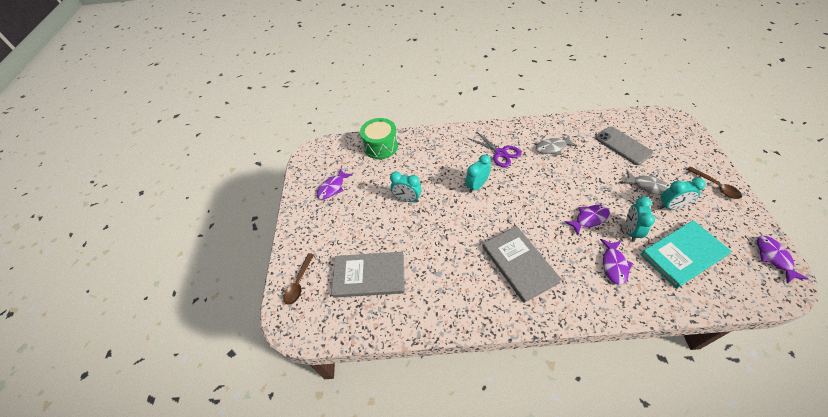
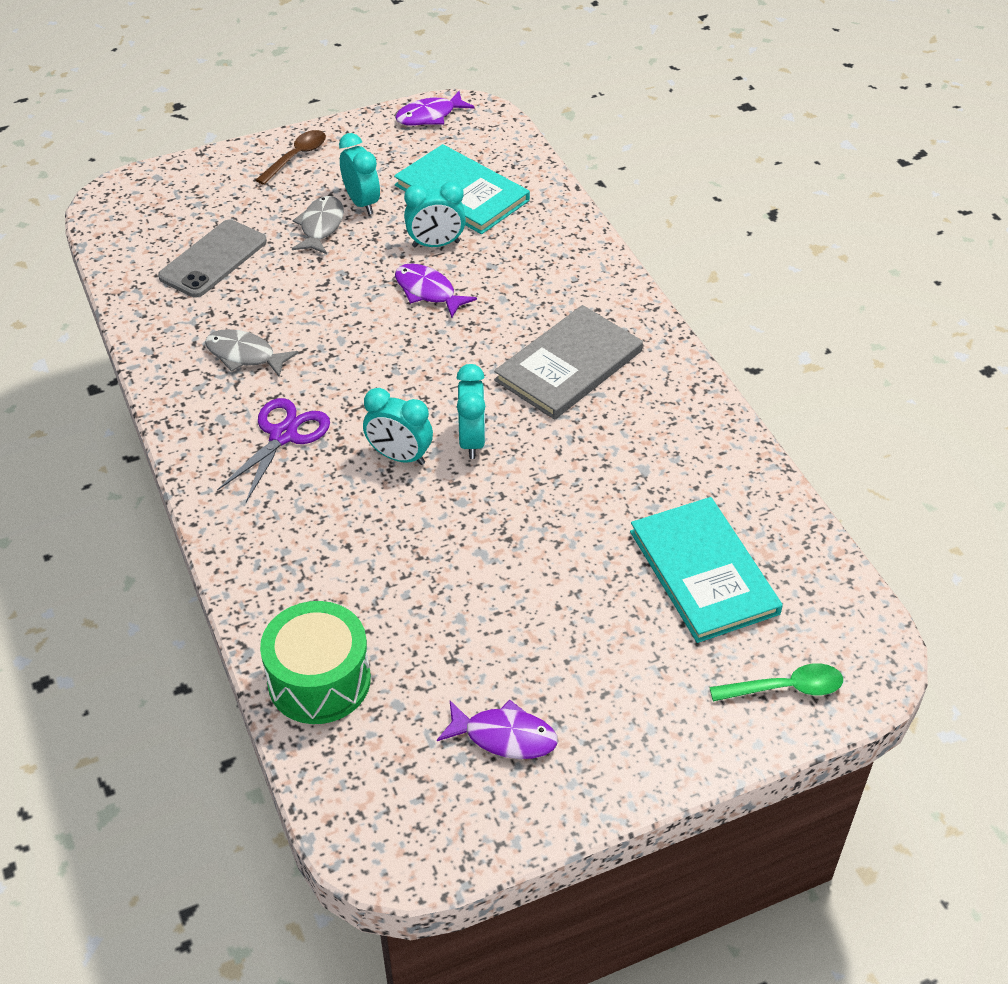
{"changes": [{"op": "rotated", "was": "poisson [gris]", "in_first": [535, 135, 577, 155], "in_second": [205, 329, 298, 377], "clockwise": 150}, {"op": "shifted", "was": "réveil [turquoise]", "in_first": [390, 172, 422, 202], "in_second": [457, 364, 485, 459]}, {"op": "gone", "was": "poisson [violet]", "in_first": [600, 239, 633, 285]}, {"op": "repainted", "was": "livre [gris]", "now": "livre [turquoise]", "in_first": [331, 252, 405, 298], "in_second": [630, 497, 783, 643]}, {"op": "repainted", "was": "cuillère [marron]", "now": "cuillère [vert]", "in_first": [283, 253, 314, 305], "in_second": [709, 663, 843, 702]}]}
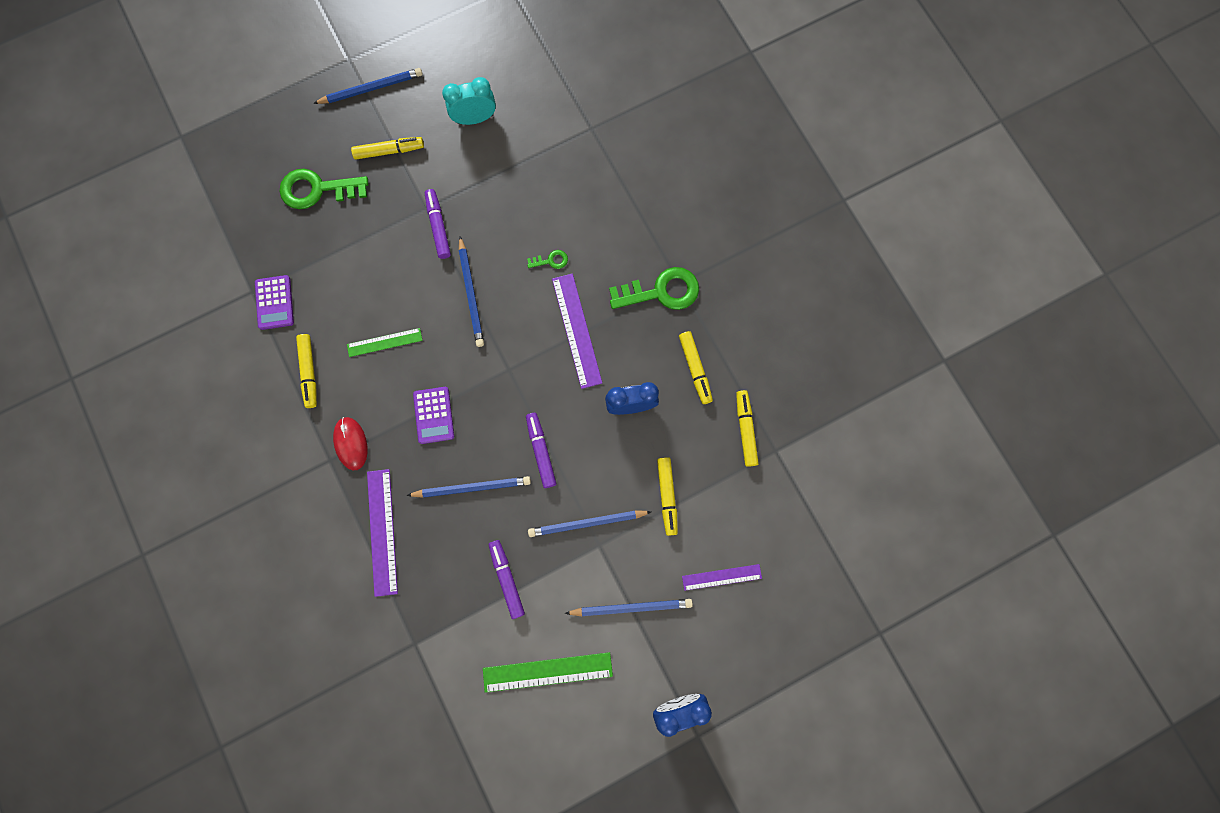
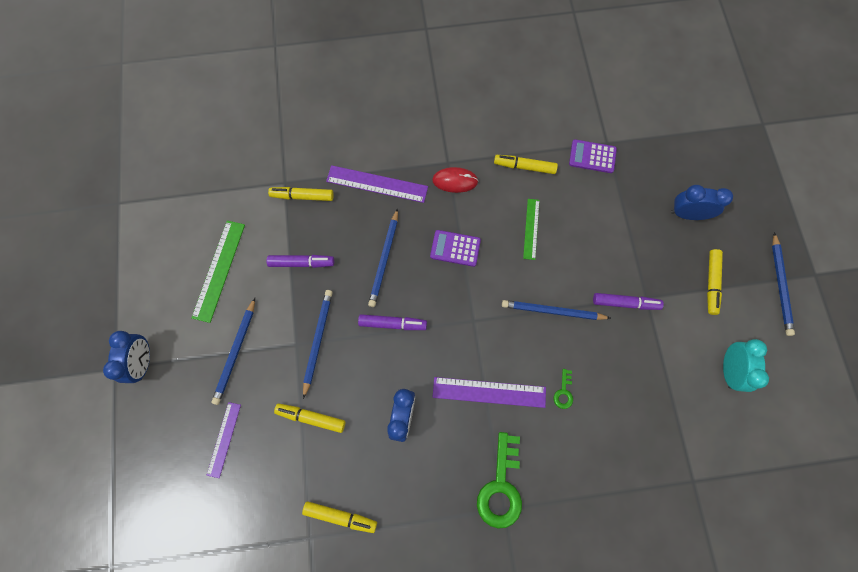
{"changes": [{"op": "swapped", "was": "clé [vert]", "now": "réveil [bleu]", "in_first": [280, 169, 369, 209], "in_second": [671, 185, 733, 220]}, {"op": "shifted", "was": "feutre [jaune]", "in_first": [679, 331, 713, 404], "in_second": [268, 187, 334, 201]}]}
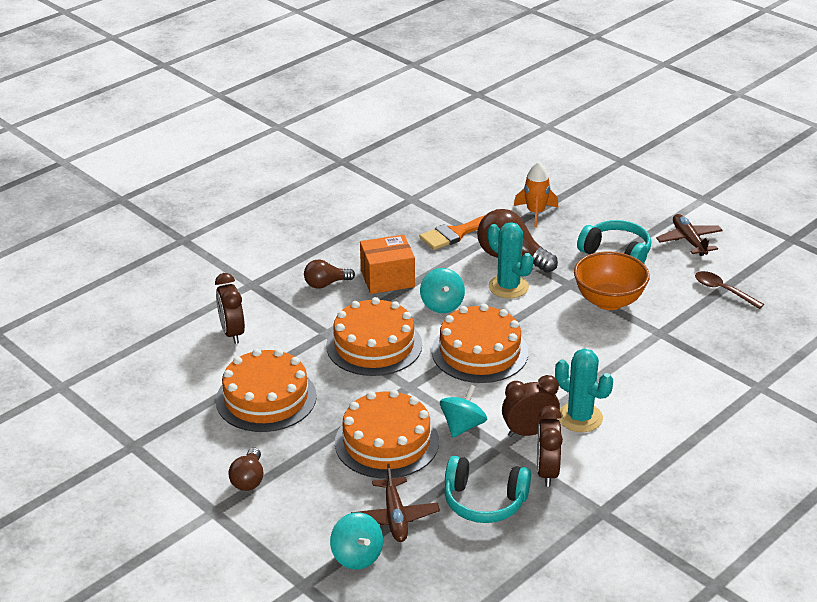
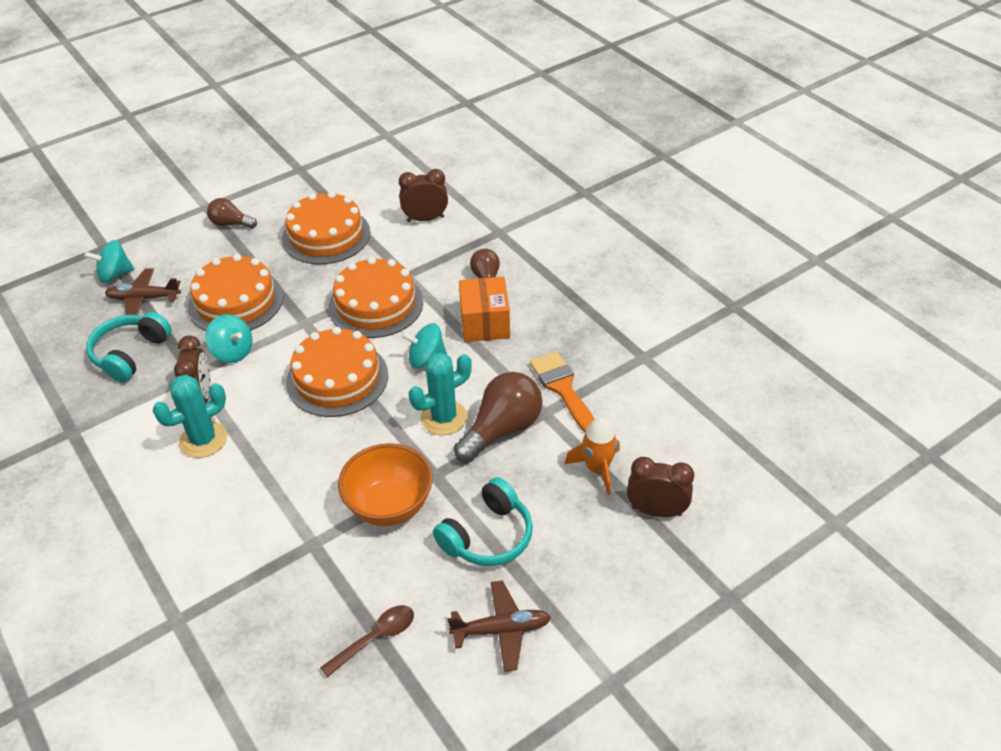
{"changes": [{"op": "shifted", "was": "réveil [marron]", "in_first": [537, 405, 563, 487], "in_second": [627, 457, 694, 517]}]}
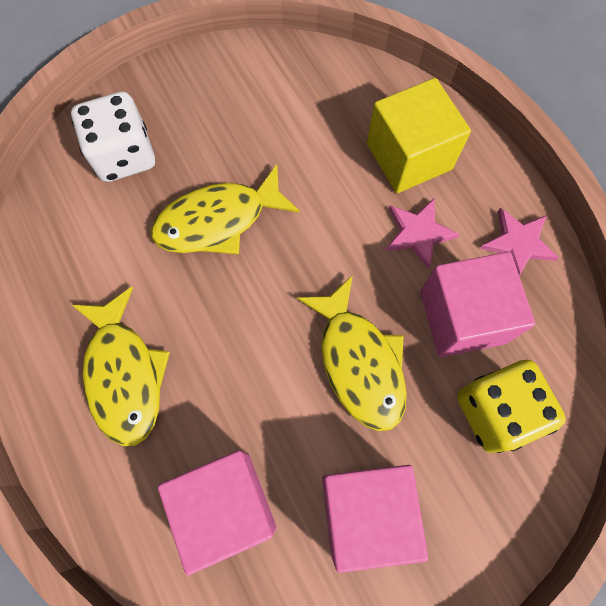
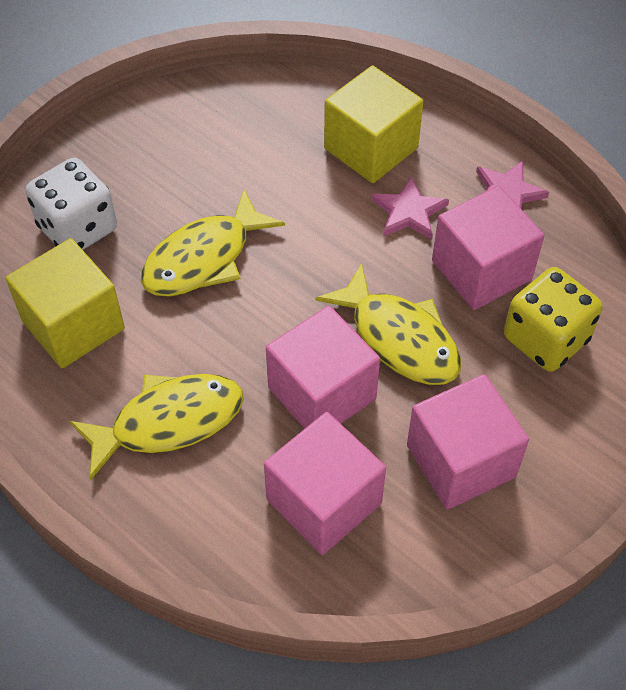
{"changes": [{"op": "rotated", "was": "poisson [jaune]", "in_first": [72, 287, 170, 446], "in_second": [69, 374, 244, 481], "clockwise": -75}, {"op": "new", "now": "cube [jaune]", "in_second": [5, 238, 125, 368]}, {"op": "new", "now": "cube [rose]", "in_second": [266, 306, 380, 429]}]}
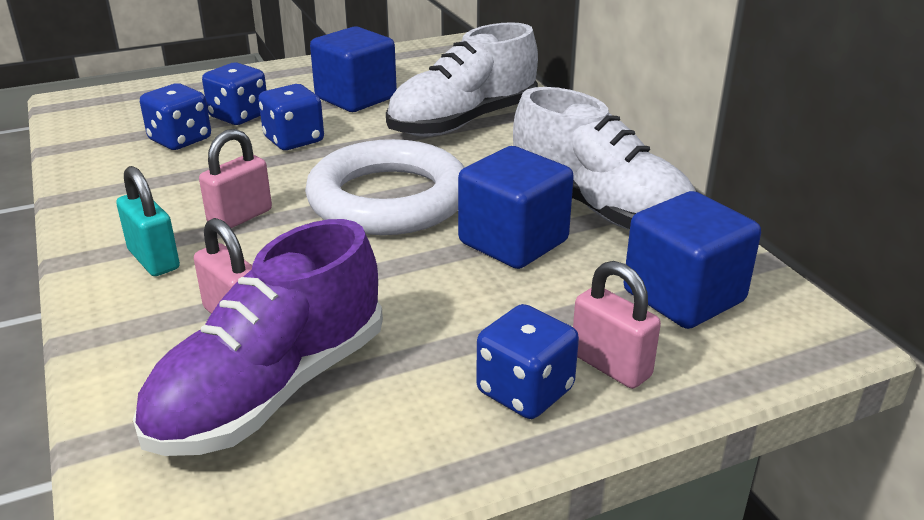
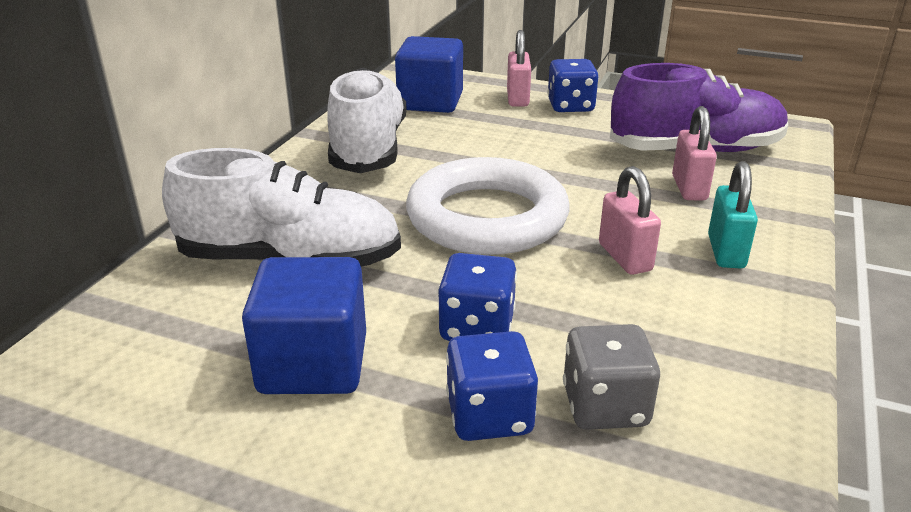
{"changes": [{"op": "repainted", "was": "dé [bleu]", "now": "dé [gris]", "in_first": [140, 83, 211, 150], "in_second": [563, 324, 660, 430]}, {"op": "rotated", "was": "cadenas [rose]", "in_first": [199, 129, 272, 228], "in_second": [599, 166, 661, 275], "clockwise": 75}, {"op": "gone", "was": "cube [bleu]", "in_first": [458, 146, 574, 269]}]}
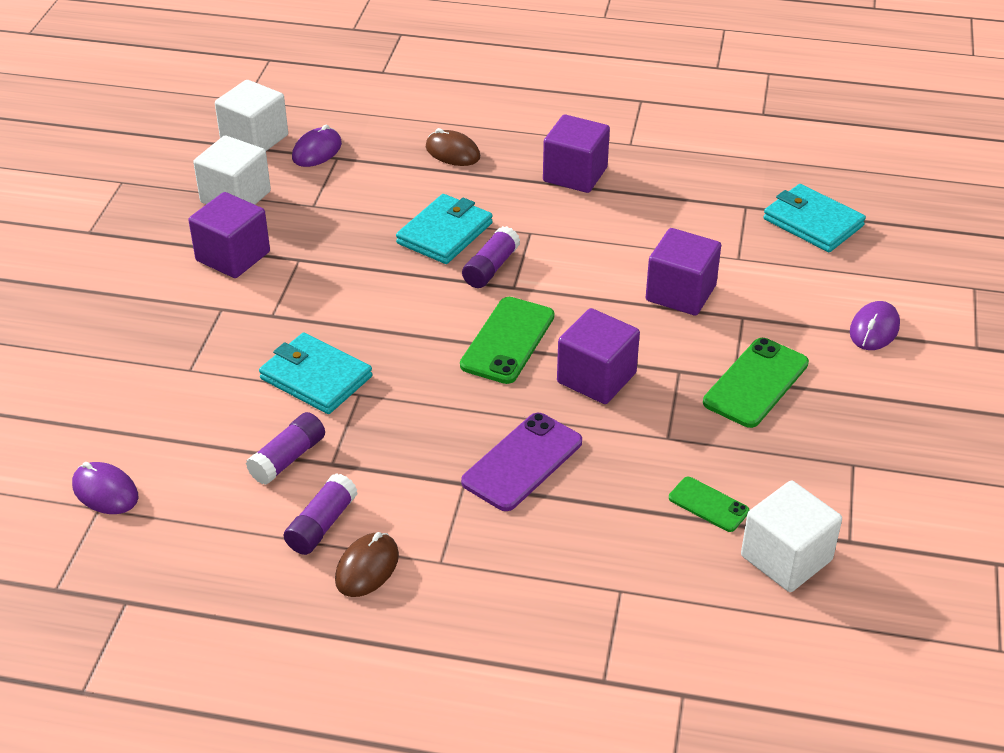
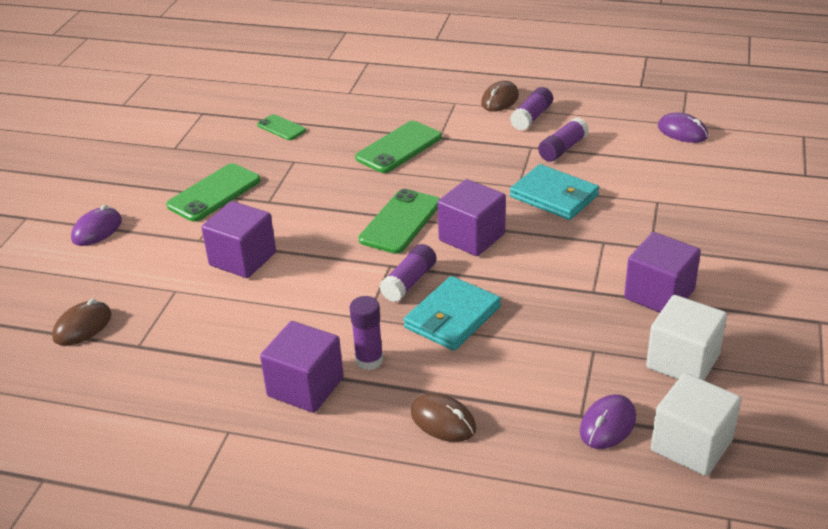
{"changes": [{"op": "swapped", "was": "portefeuille [turquoise]", "now": "souris [marron]", "in_first": [763, 184, 866, 252], "in_second": [52, 299, 112, 346]}, {"op": "shifted", "was": "cube [violet]", "in_first": [557, 308, 640, 404], "in_second": [438, 179, 506, 256]}, {"op": "repainted", "was": "téléphone [violet]", "now": "téléphone [vert]", "in_first": [461, 413, 582, 511], "in_second": [355, 121, 442, 173]}, {"op": "gone", "was": "cube [blanc]", "in_first": [741, 481, 842, 592]}, {"op": "new", "now": "bâton de colle [violet]", "in_second": [350, 296, 383, 370]}]}
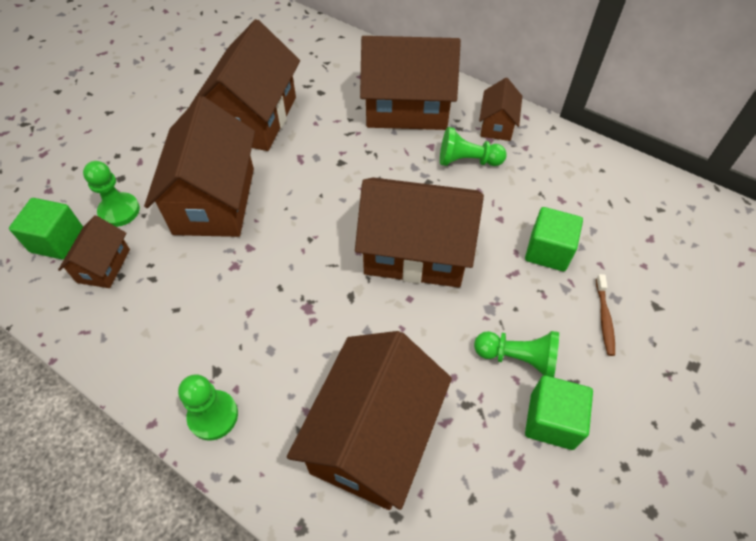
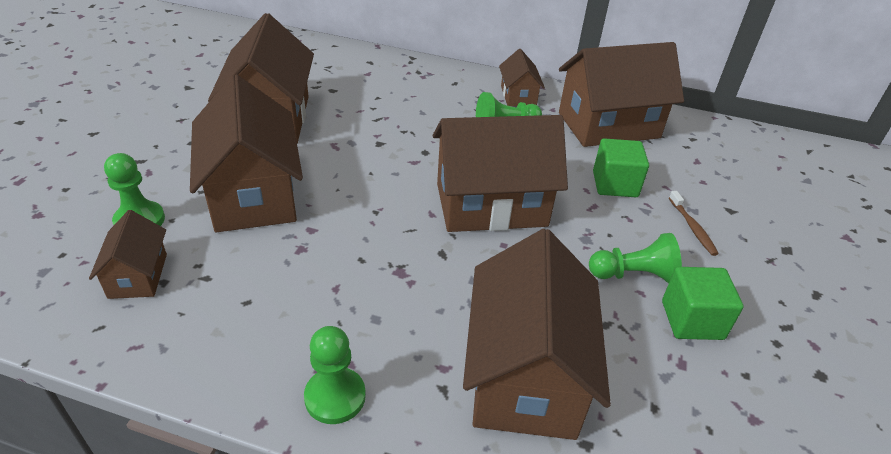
{"changes": [{"op": "shifted", "was": "maison [marron]", "in_first": [360, 36, 461, 130], "in_second": [559, 42, 684, 147]}, {"op": "gone", "was": "cube [vert]", "in_first": [9, 198, 83, 260]}]}
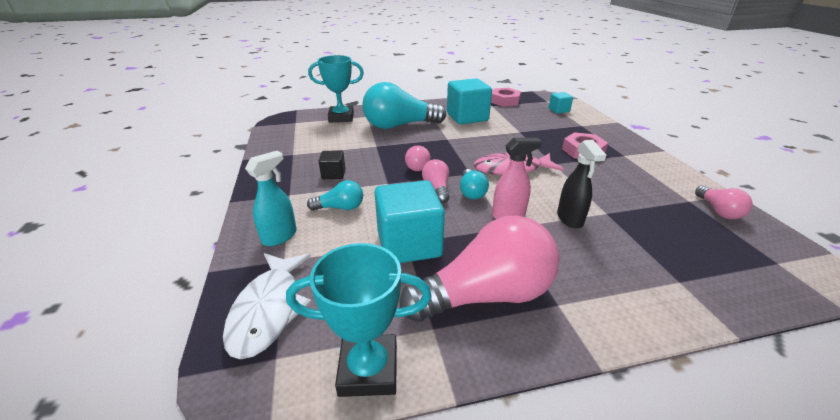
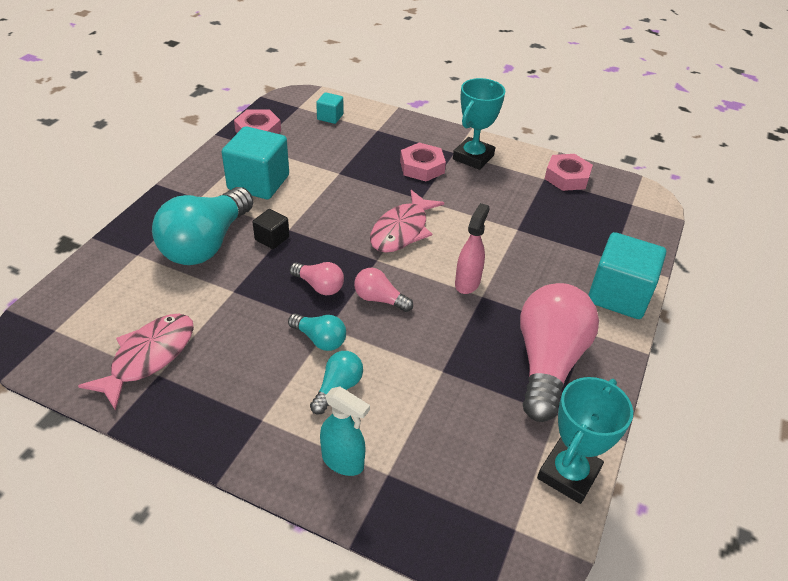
{"changes": [{"op": "shifted", "was": "trophée [turquoise]", "in_first": [308, 55, 364, 123], "in_second": [453, 78, 505, 170]}, {"op": "gone", "was": "vaporisateur [noir]", "in_first": [557, 140, 606, 229]}, {"op": "shifted", "was": "cube [noir]", "in_first": [319, 150, 345, 179], "in_second": [253, 209, 290, 249]}, {"op": "rotated", "was": "vaporisateur [turquoise]", "in_first": [245, 151, 297, 246], "in_second": [320, 387, 370, 476], "clockwise": 135}, {"op": "shifted", "was": "ampoule [turquoise]", "in_first": [460, 169, 489, 199], "in_second": [288, 314, 346, 351]}, {"op": "shifted", "was": "cube [turquoise]", "in_first": [375, 180, 445, 263], "in_second": [588, 232, 666, 319]}, {"op": "swapped", "was": "ampoule [rose]", "now": "écrou [rose]", "in_first": [695, 185, 753, 219], "in_second": [544, 154, 593, 191]}, {"op": "gone", "was": "poisson [blanc]", "in_first": [223, 253, 312, 359]}, {"op": "new", "now": "poisson [rose]", "in_second": [78, 314, 194, 411]}]}
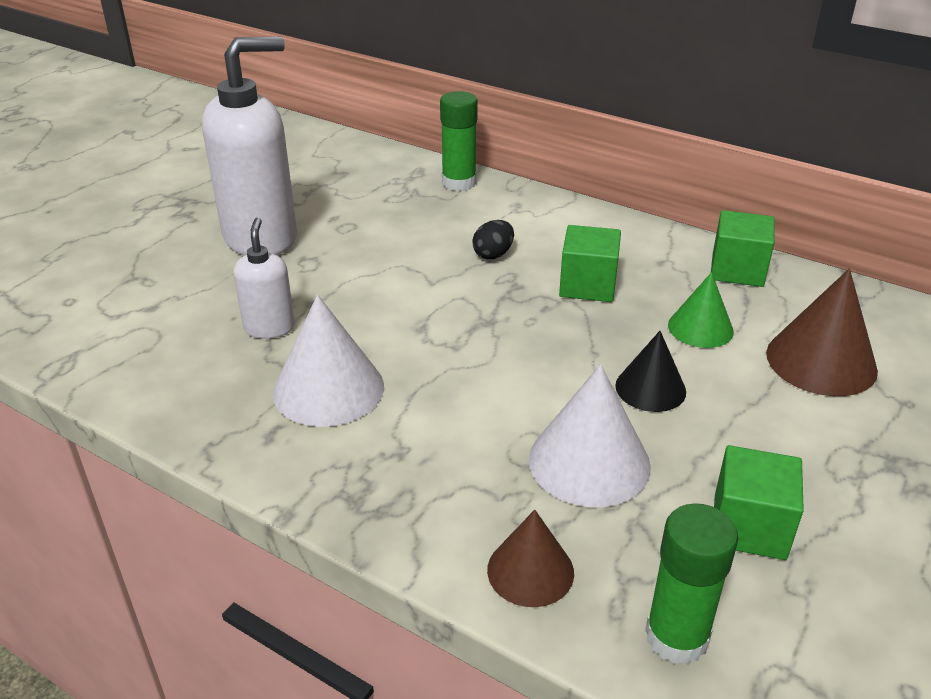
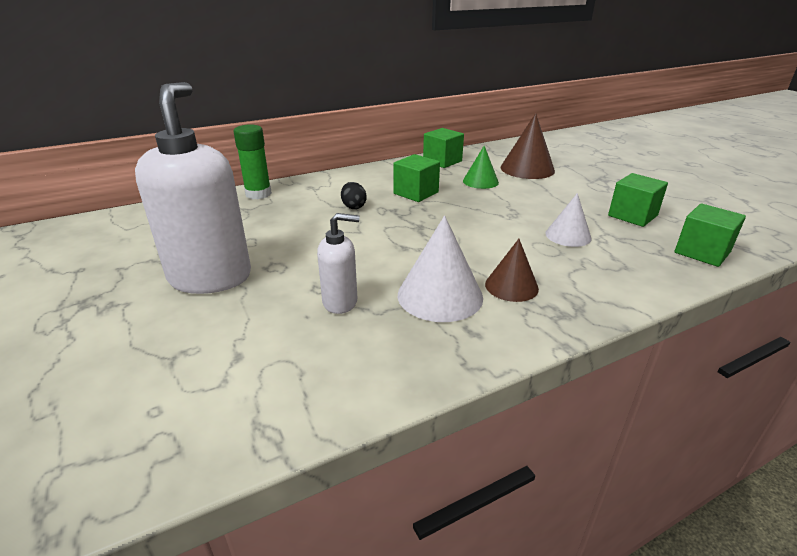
{"changes": [{"op": "rotated", "was": "distributeur de savon [blanc]", "in_first": [233, 218, 295, 339], "in_second": [317, 213, 360, 314], "clockwise": 150}, {"op": "gone", "was": "cône [noir]", "in_first": [615, 331, 686, 412]}, {"op": "scaled", "was": "cône [blanc]", "in_first": [529, 364, 651, 507], "in_second": [545, 193, 592, 247], "ratio": 0.63}, {"op": "swapped", "was": "bâton de colle [vert]", "now": "cube [vert]", "in_first": [645, 503, 738, 664], "in_second": [675, 204, 746, 267]}, {"op": "shifted", "was": "cône [marron]", "in_first": [487, 510, 574, 607], "in_second": [485, 239, 539, 302]}]}
